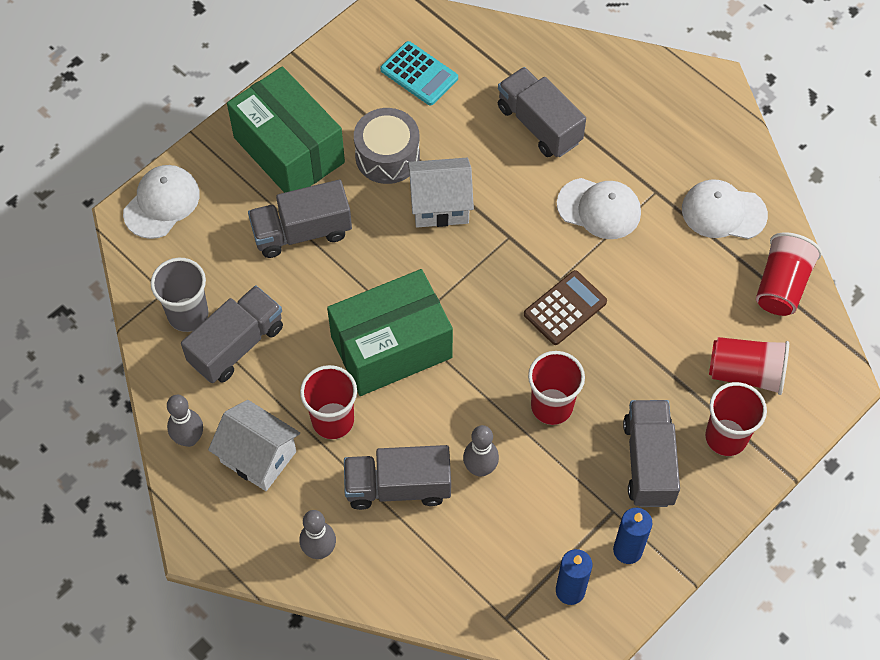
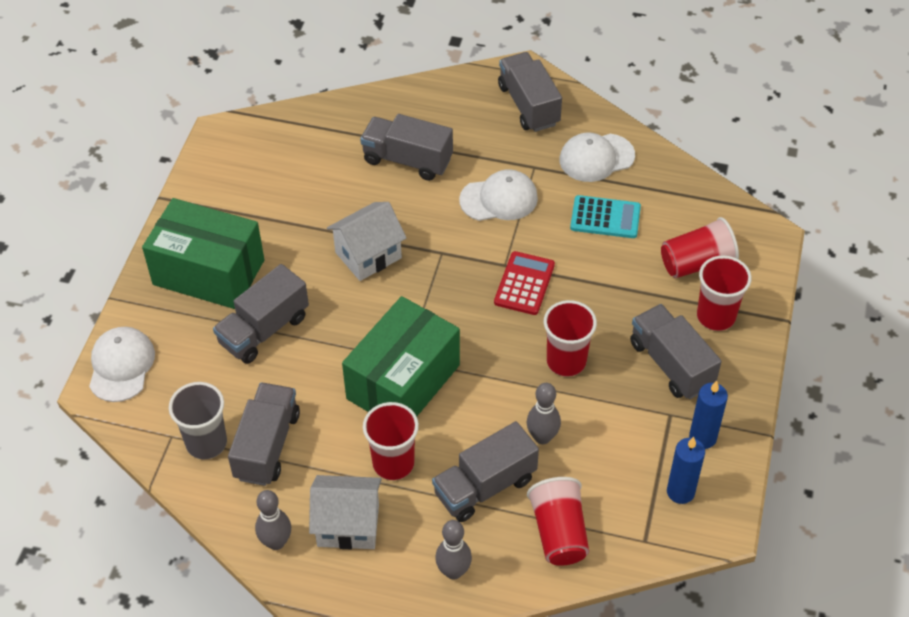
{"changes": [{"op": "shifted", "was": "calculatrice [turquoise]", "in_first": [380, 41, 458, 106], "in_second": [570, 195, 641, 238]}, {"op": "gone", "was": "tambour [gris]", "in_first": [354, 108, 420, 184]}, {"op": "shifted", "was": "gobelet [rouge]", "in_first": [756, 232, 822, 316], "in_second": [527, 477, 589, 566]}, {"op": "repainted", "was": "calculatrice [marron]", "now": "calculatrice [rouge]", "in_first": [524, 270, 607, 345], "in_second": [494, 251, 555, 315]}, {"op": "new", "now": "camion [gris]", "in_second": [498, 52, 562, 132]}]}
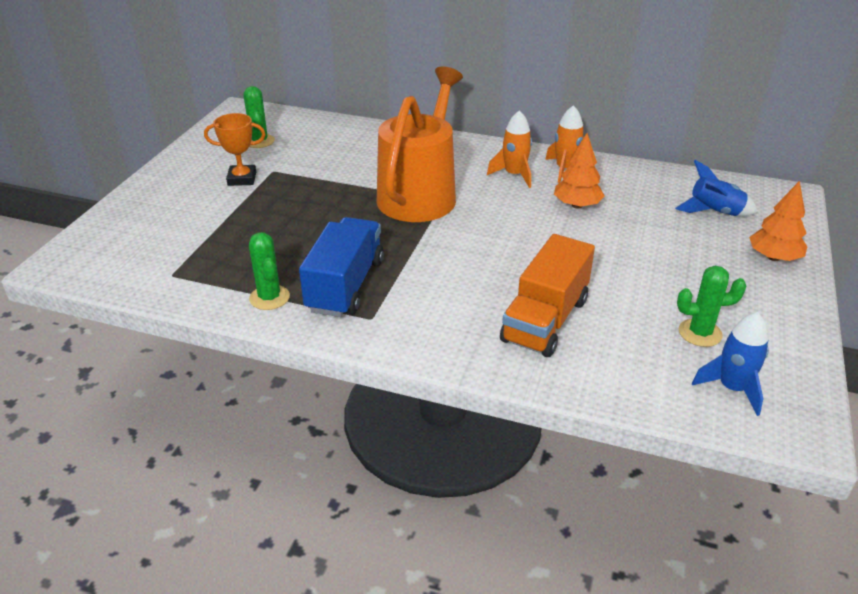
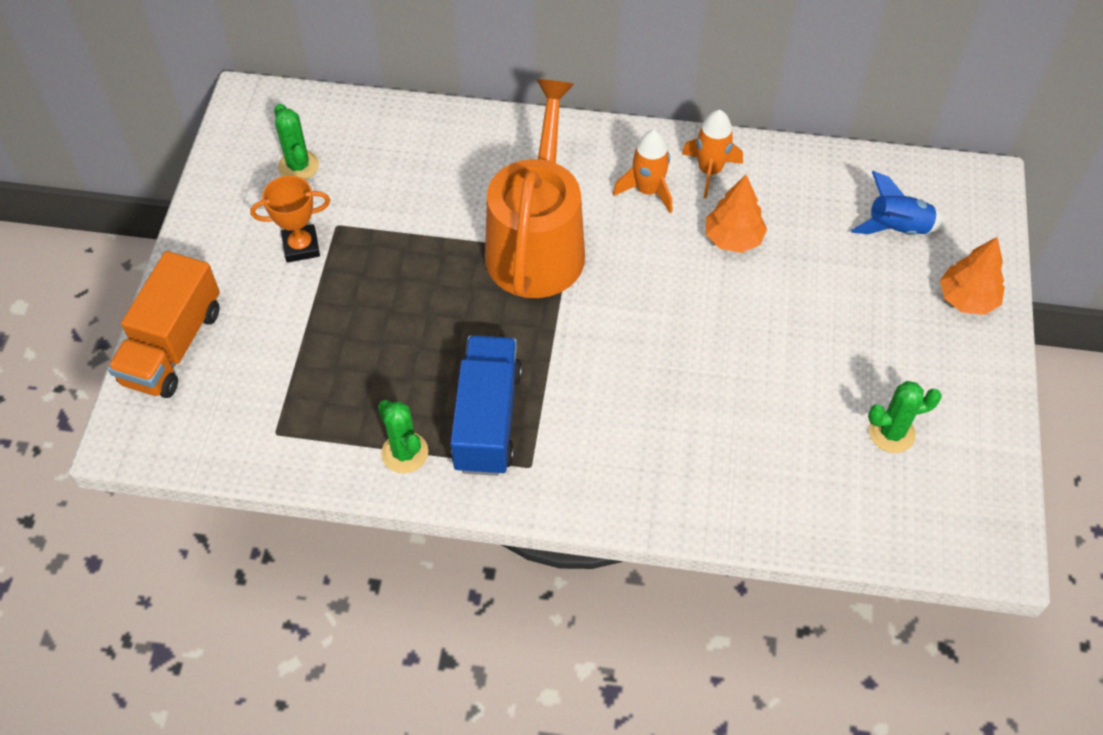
{"changes": [{"op": "shifted", "was": "camion [orange]", "in_first": [500, 234, 595, 357], "in_second": [107, 251, 220, 398]}, {"op": "gone", "was": "fusée [bleu]", "in_first": [692, 312, 769, 416]}]}
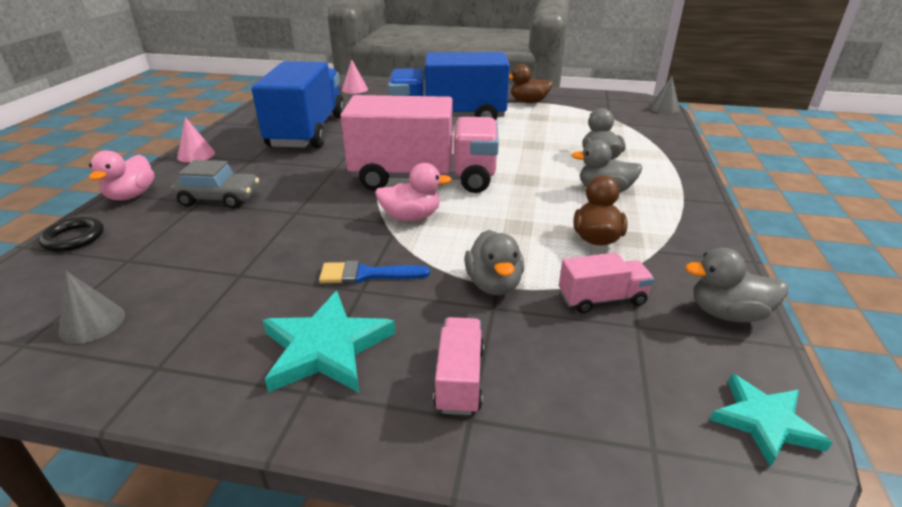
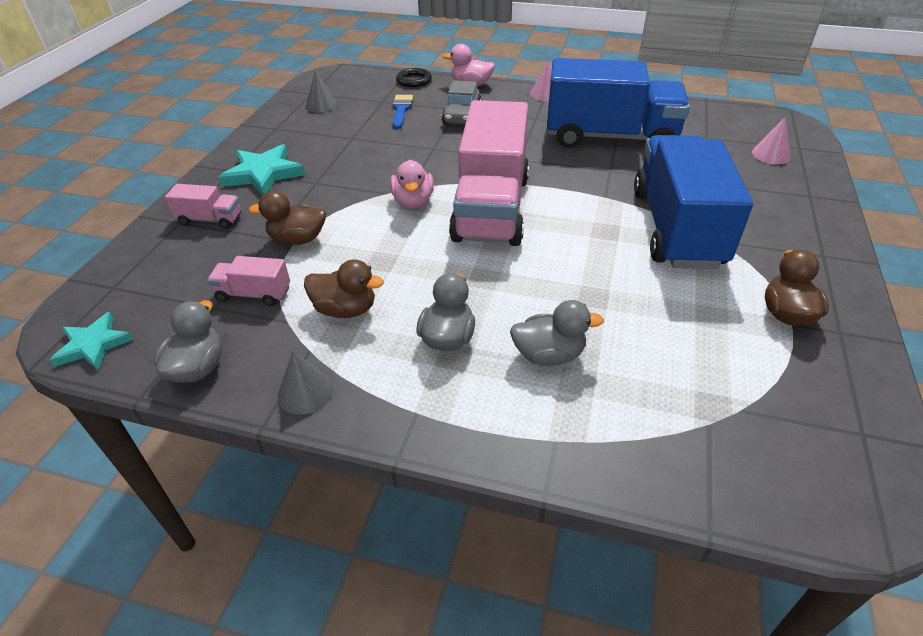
{"changes": [{"op": "shifted", "was": "cône [gris]", "in_first": [649, 76, 680, 114], "in_second": [277, 351, 333, 415]}, {"op": "repainted", "was": "canard [gris]", "now": "canard [marron]", "in_first": [464, 230, 524, 295], "in_second": [248, 191, 326, 245]}, {"op": "rotated", "was": "camion [rose]", "in_first": [559, 253, 654, 313], "in_second": [207, 256, 290, 306], "clockwise": 105}, {"op": "shifted", "was": "pinceau [bleu]", "in_first": [319, 260, 430, 284], "in_second": [393, 95, 413, 129]}]}
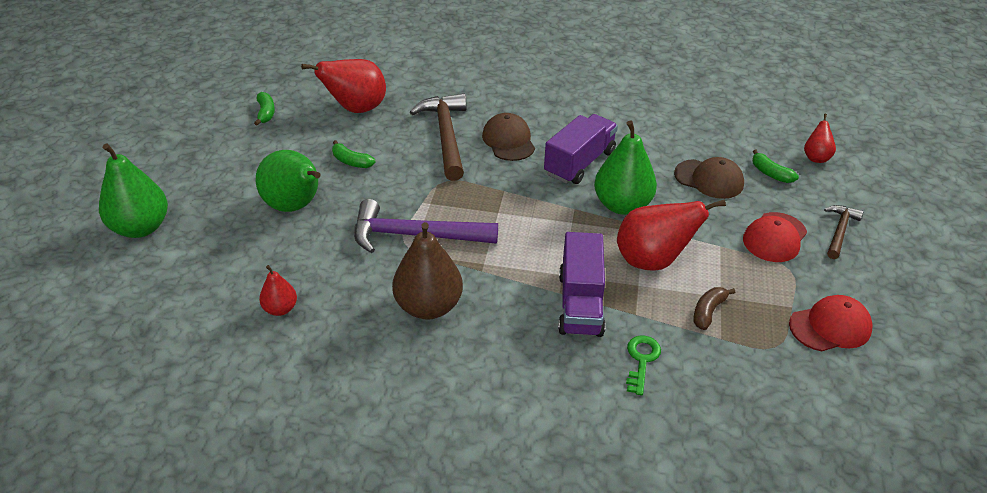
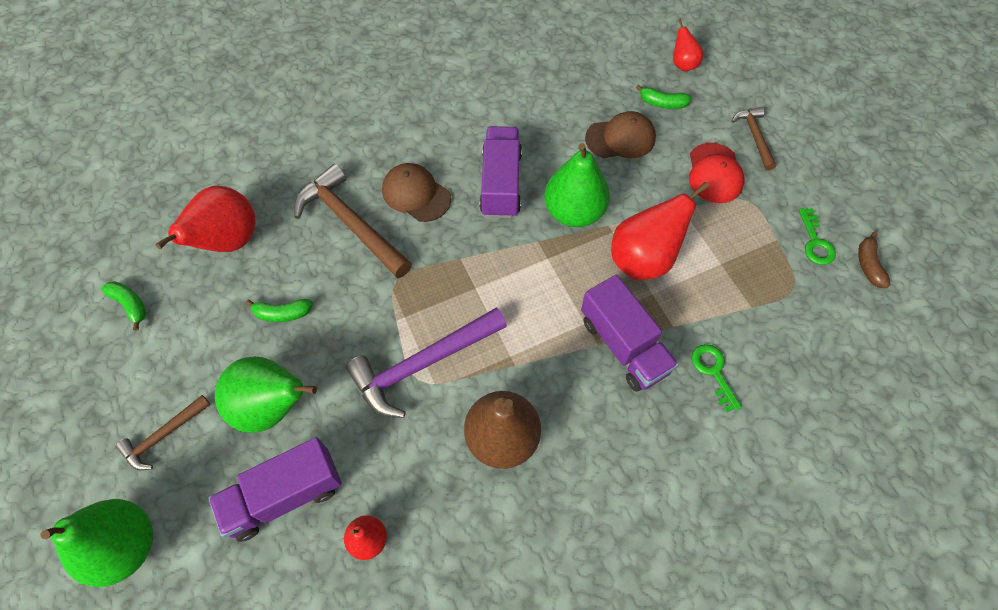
{"changes": [{"op": "shifted", "was": "banane [marron]", "in_first": [694, 287, 735, 330], "in_second": [858, 232, 890, 288]}, {"op": "swapped", "was": "casquette [rouge]", "now": "clé [vert]", "in_first": [789, 295, 873, 351], "in_second": [799, 208, 836, 265]}, {"op": "new", "now": "marteau [marron]", "in_second": [116, 395, 211, 470]}, {"op": "new", "now": "camion [violet]", "in_second": [209, 437, 342, 542]}]}
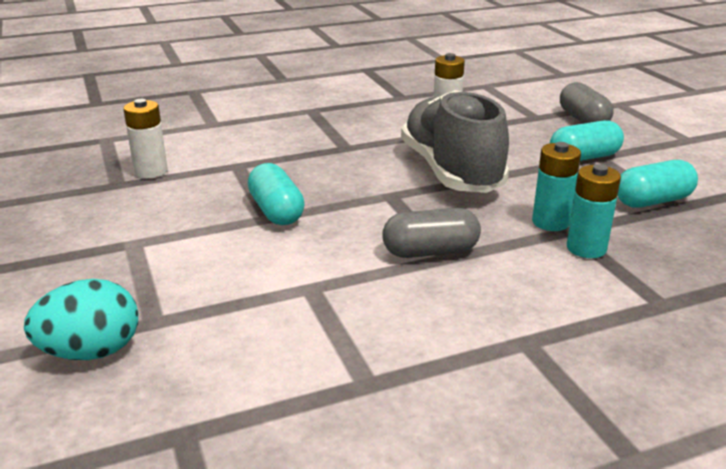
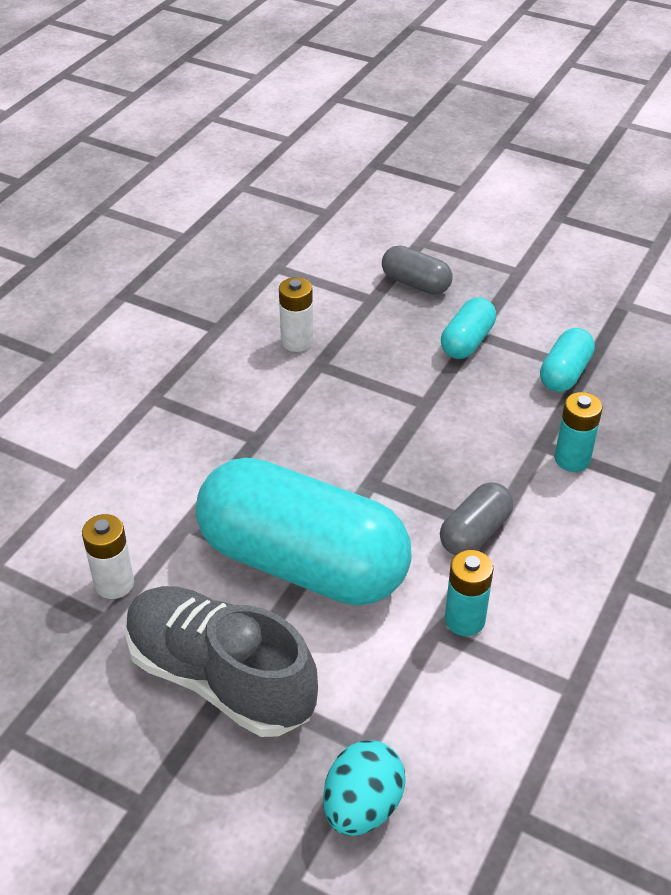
{"changes": [{"op": "shifted", "was": "chaussure [gris]", "in_first": [401, 90, 509, 193], "in_second": [125, 586, 318, 737]}, {"op": "shifted", "was": "pile [turquoise]", "in_first": [532, 142, 581, 231], "in_second": [445, 550, 493, 636]}, {"op": "scaled", "was": "gélule [turquoise]", "in_first": [248, 163, 305, 225], "in_second": [196, 458, 412, 605], "ratio": 2.3}]}
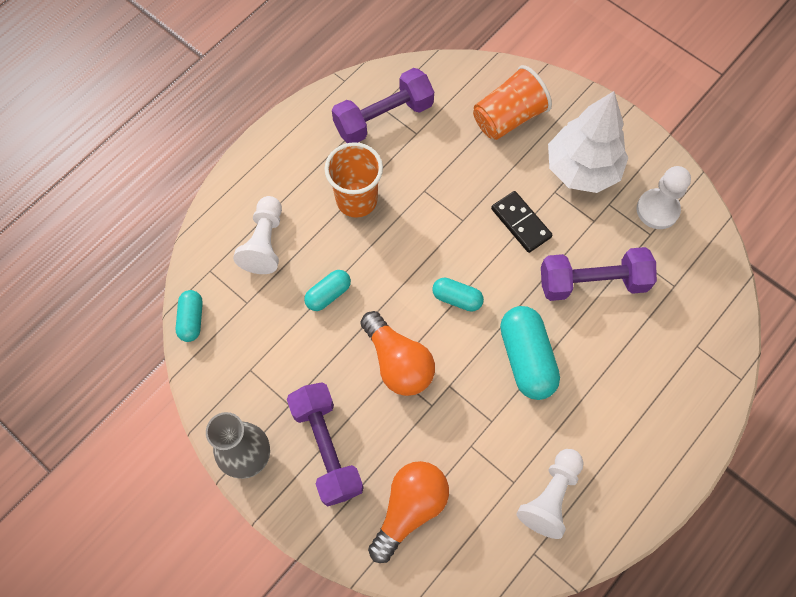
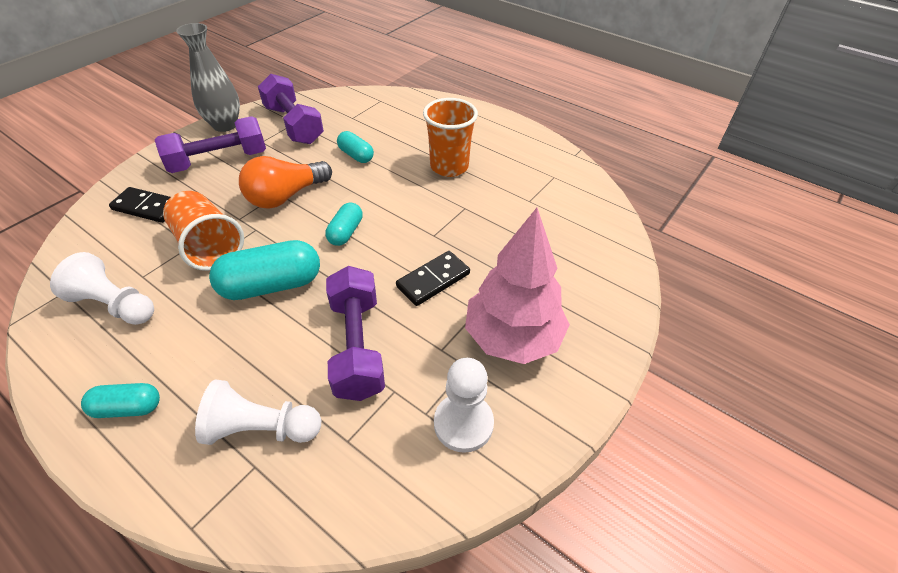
{"changes": [{"op": "shifted", "was": "gobelet [orange]", "in_first": [473, 65, 552, 140], "in_second": [163, 191, 244, 271]}, {"op": "shifted", "was": "haltère [violet]", "in_first": [332, 68, 434, 143], "in_second": [258, 74, 324, 144]}, {"op": "repainted", "was": "arbre [blanc]", "now": "arbre [rose]", "in_first": [548, 91, 628, 193], "in_second": [465, 208, 570, 364]}, {"op": "shifted", "was": "pion [blanc]", "in_first": [233, 196, 282, 274], "in_second": [195, 379, 321, 445]}, {"op": "shifted", "was": "gélule [turquoise]", "in_first": [176, 290, 203, 342], "in_second": [81, 383, 160, 418]}, {"op": "swapped", "was": "ampoule [orange]", "now": "domino [noir]", "in_first": [368, 461, 449, 563], "in_second": [109, 187, 171, 223]}]}
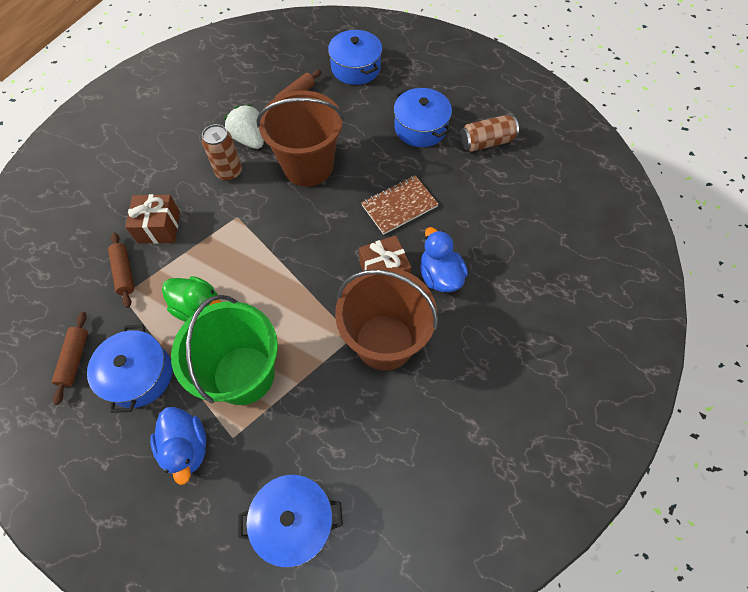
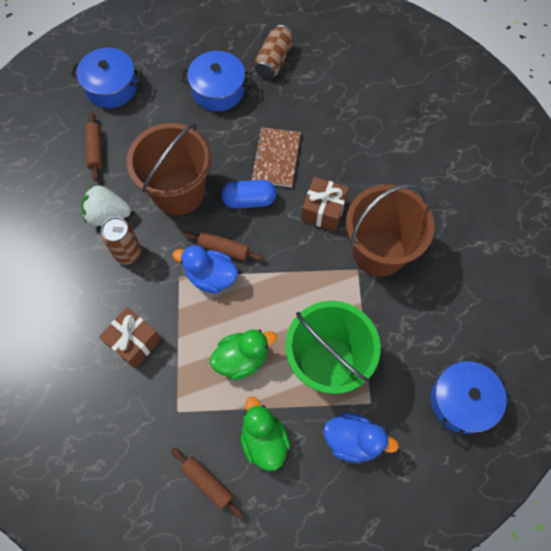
{"changes": [{"op": "shifted", "was": "canard [bleu]", "in_first": [420, 227, 468, 292], "in_second": [173, 245, 238, 294]}, {"op": "shifted", "was": "rouleau à pâtisserie [marron]", "in_first": [108, 233, 134, 308], "in_second": [184, 231, 264, 261]}, {"op": "swapped", "was": "marmite [bleu]", "now": "canard [vert]", "in_first": [87, 325, 172, 413], "in_second": [241, 397, 290, 471]}, {"op": "new", "now": "gélule [bleu]", "in_second": [222, 180, 276, 209]}]}
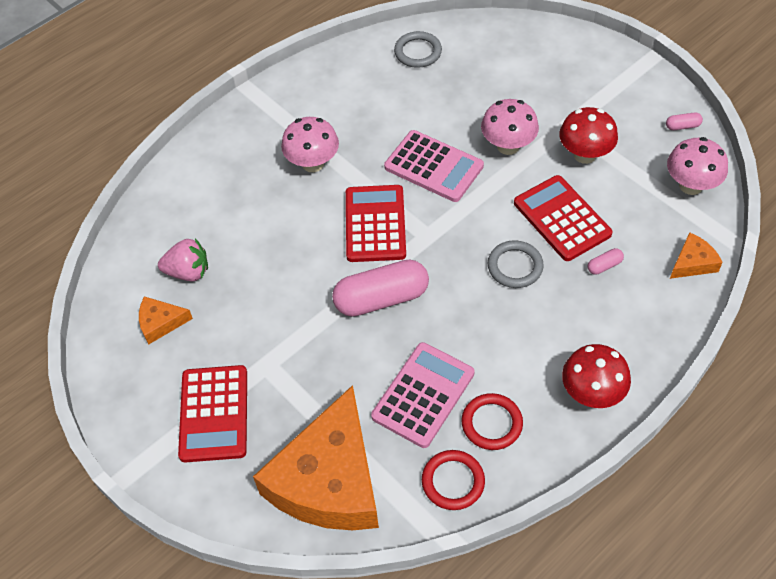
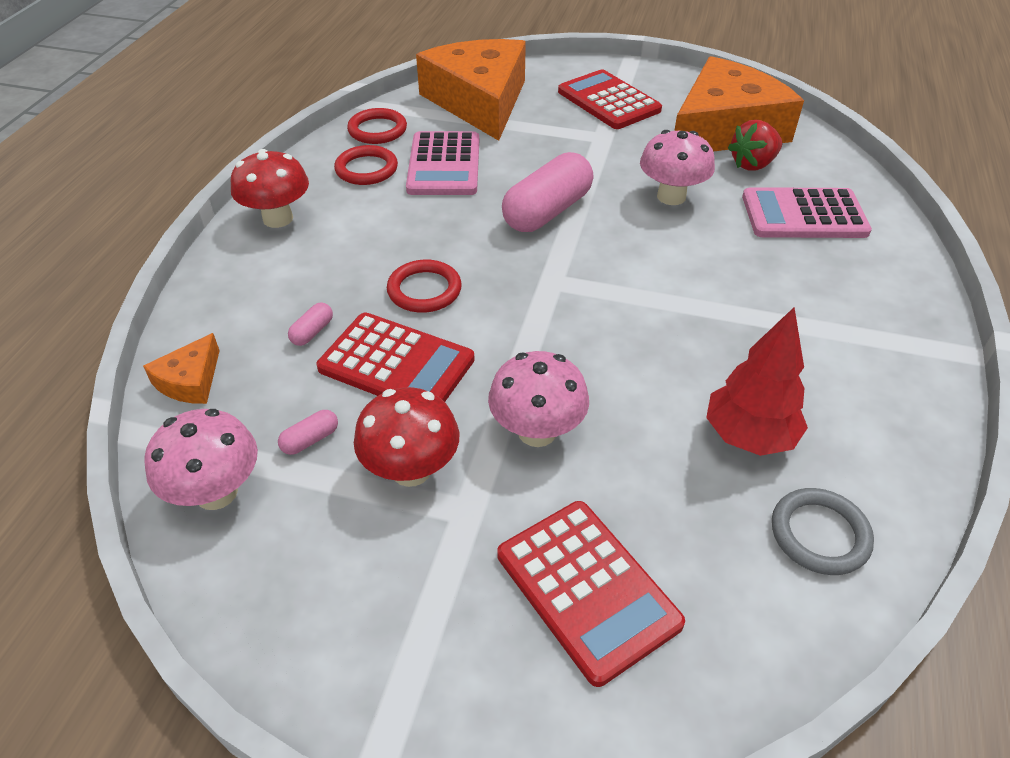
{"changes": [{"op": "shifted", "was": "gélule [rose]", "in_first": [666, 113, 703, 130], "in_second": [278, 410, 338, 455]}, {"op": "shifted", "was": "champignon [rose]", "in_first": [281, 117, 339, 172], "in_second": [640, 130, 715, 205]}, {"op": "shifted", "was": "calculatrice [rose]", "in_first": [384, 130, 484, 202], "in_second": [742, 187, 872, 238]}, {"op": "shifted", "was": "calculatrice [rouge]", "in_first": [346, 185, 406, 262], "in_second": [497, 501, 685, 687]}, {"op": "repainted", "was": "fraise [rose]", "now": "fraise [rouge]", "in_first": [158, 238, 208, 282], "in_second": [728, 120, 782, 171]}, {"op": "repainted", "was": "anneau [gris]", "now": "anneau [rouge]", "in_first": [488, 240, 544, 288], "in_second": [387, 260, 462, 313]}, {"op": "scaled", "was": "fromage [orange]", "in_first": [139, 296, 193, 344], "in_second": [674, 56, 804, 151], "ratio": 2.42}, {"op": "new", "now": "arbre [rouge]", "in_second": [706, 308, 808, 456]}]}
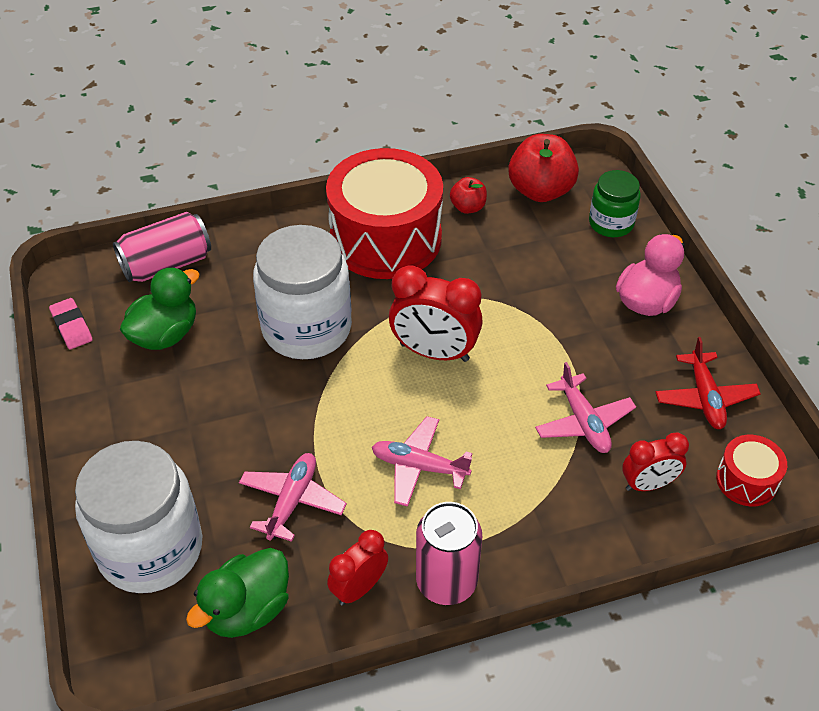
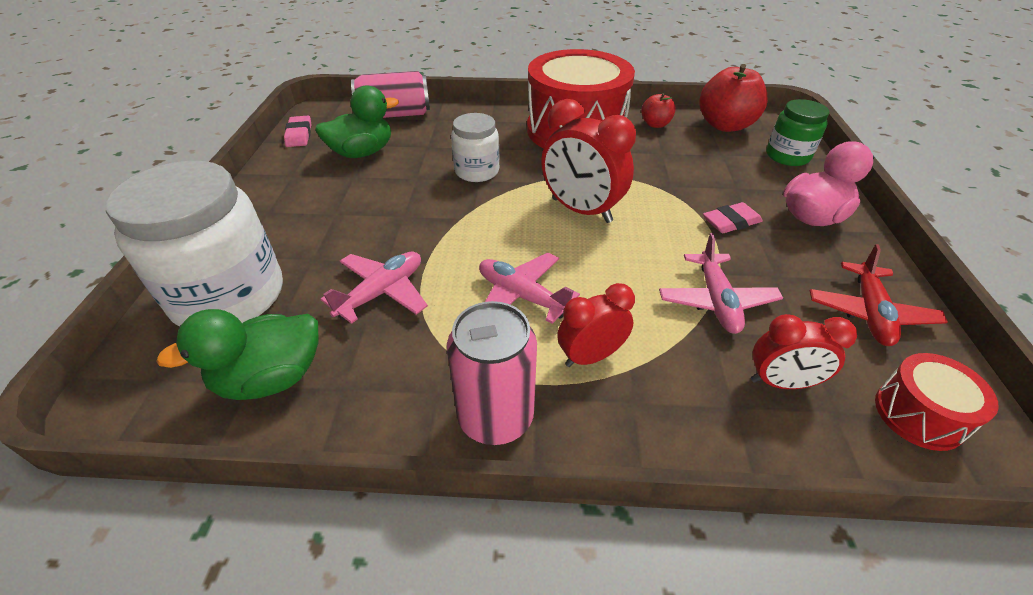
{"changes": [{"op": "scaled", "was": "bocal [blanc]", "in_first": [253, 225, 352, 359], "in_second": [451, 113, 500, 182], "ratio": 0.55}, {"op": "shifted", "was": "réveil [rouge]", "in_first": [327, 530, 388, 606], "in_second": [557, 283, 635, 367]}, {"op": "new", "now": "gomme [rose]", "in_second": [703, 202, 763, 233]}]}
